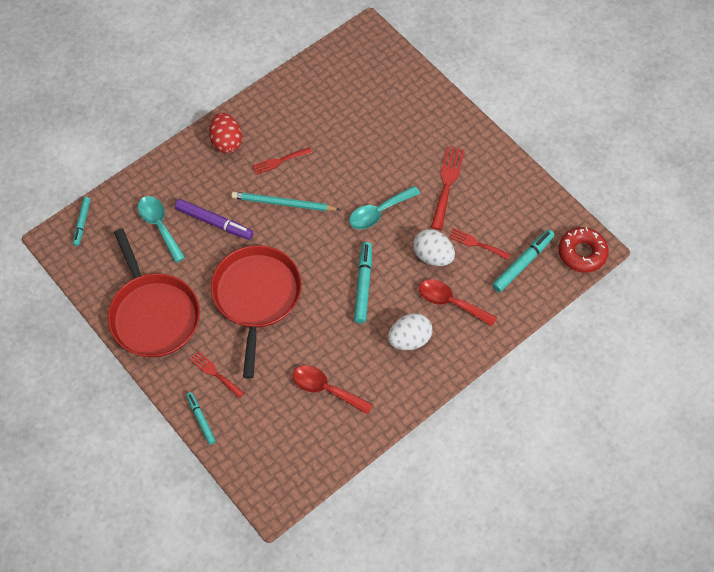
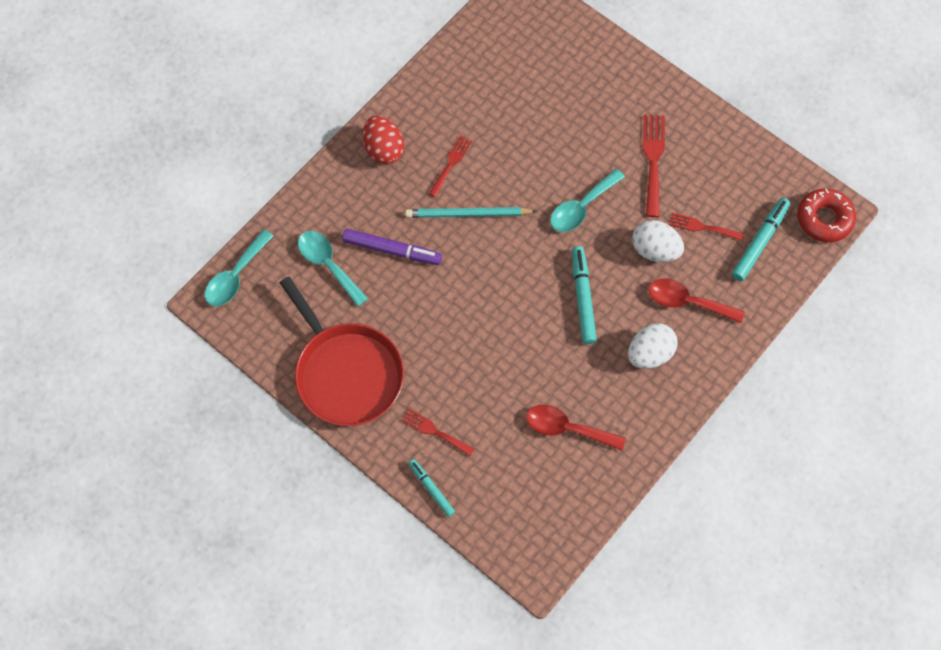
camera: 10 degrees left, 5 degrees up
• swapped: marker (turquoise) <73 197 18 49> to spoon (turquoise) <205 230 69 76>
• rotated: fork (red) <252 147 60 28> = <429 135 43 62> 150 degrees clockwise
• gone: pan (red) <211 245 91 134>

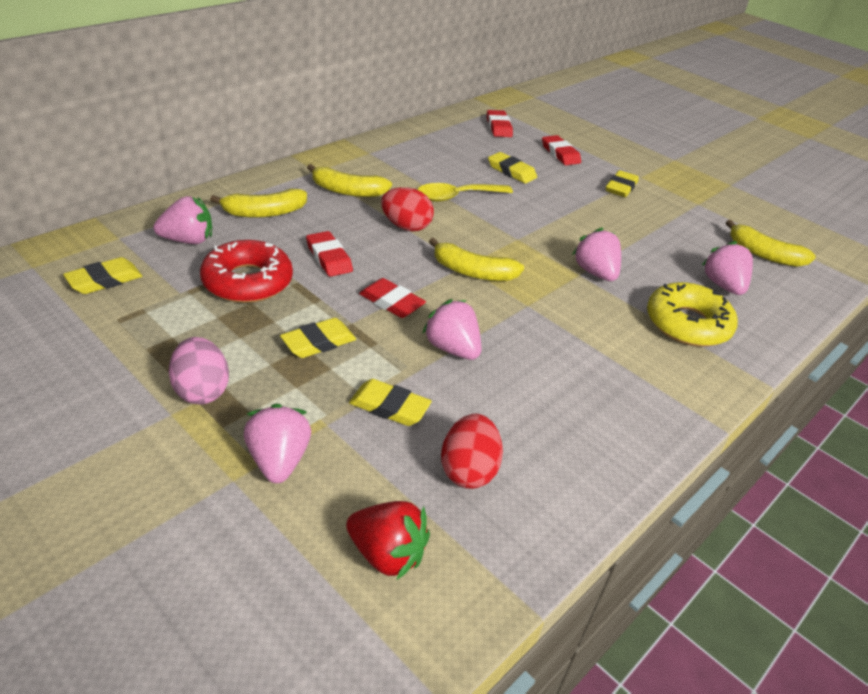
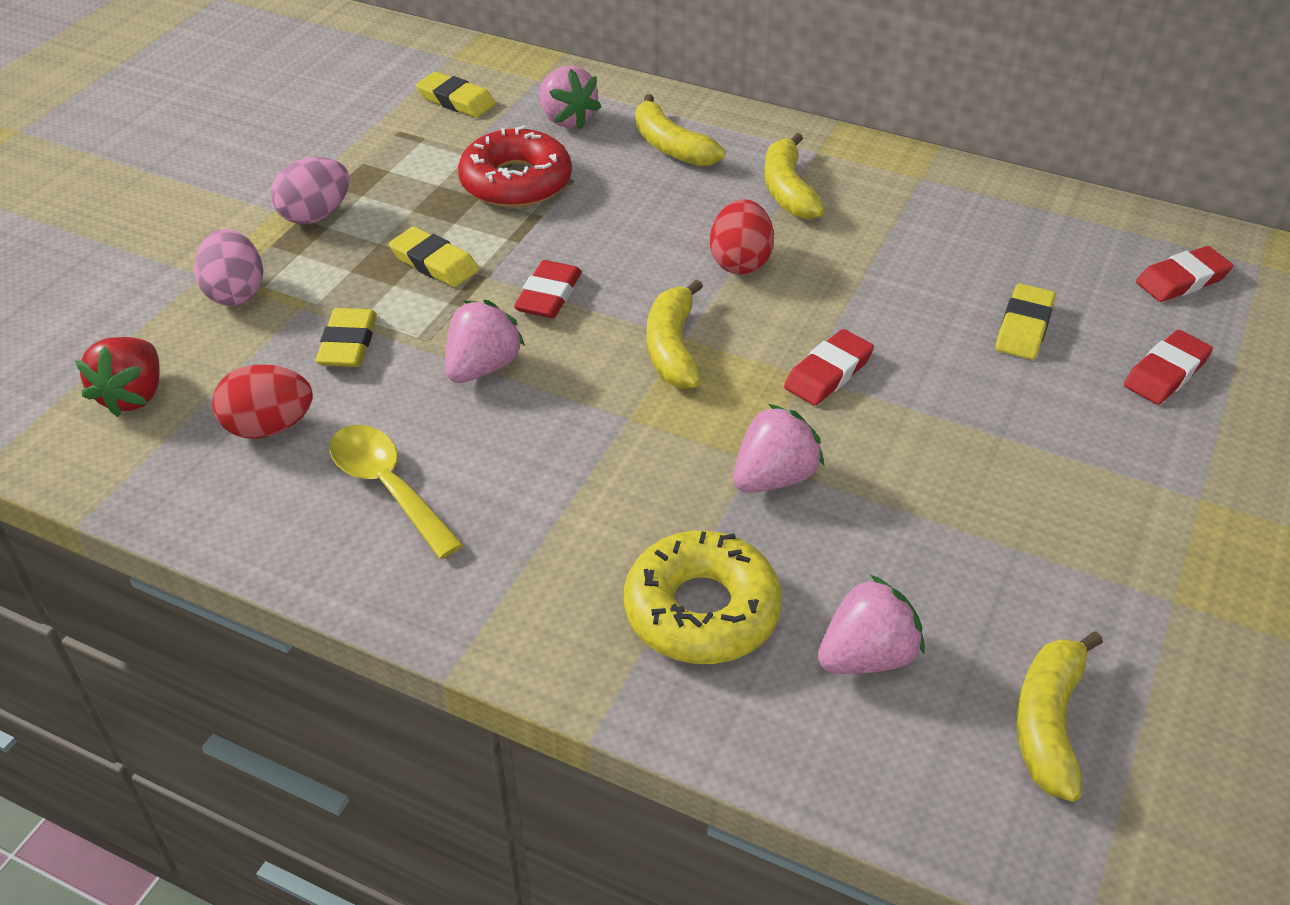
camera: 75 degrees right, 5 degrees up
• swapped: strawberry (pink) <244 403 67 80> to egg (pink) <194 229 69 77>
• shifted: spoon (yellow) <417 183 96 19> to <329 425 135 134>
• shifted: eraser (red) <306 231 47 46> to <784 329 90 76>
• gone: eraser (yellow) <606 170 33 27>

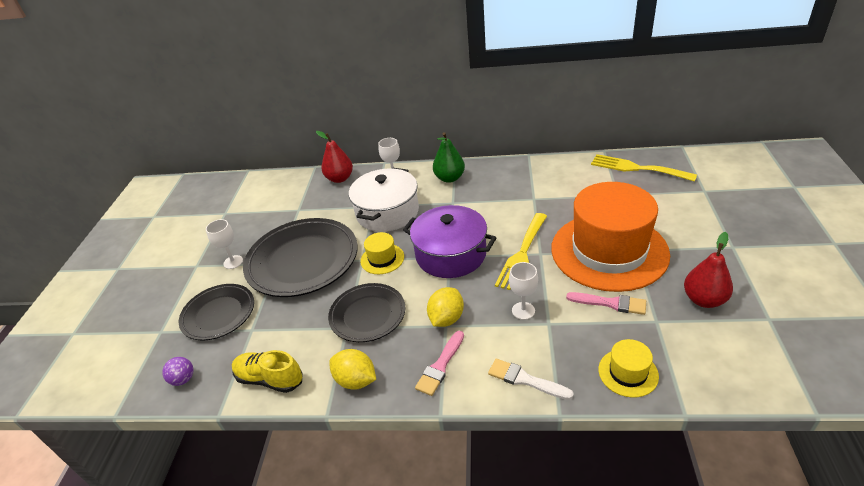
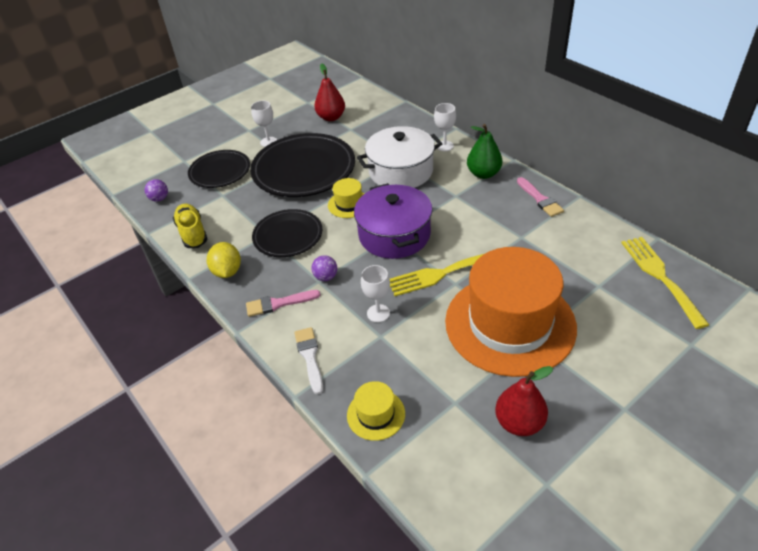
camera: 45 degrees right, 5 degrees up
• swapped: lemon (yellow) <427 287 37 40> to ball (purple) <311 255 26 26>
• shifted: pear (red) <316 131 37 52> to <314 64 31 57>
• shifted: brush (pink) <566 292 80 23> to <517 177 47 40>

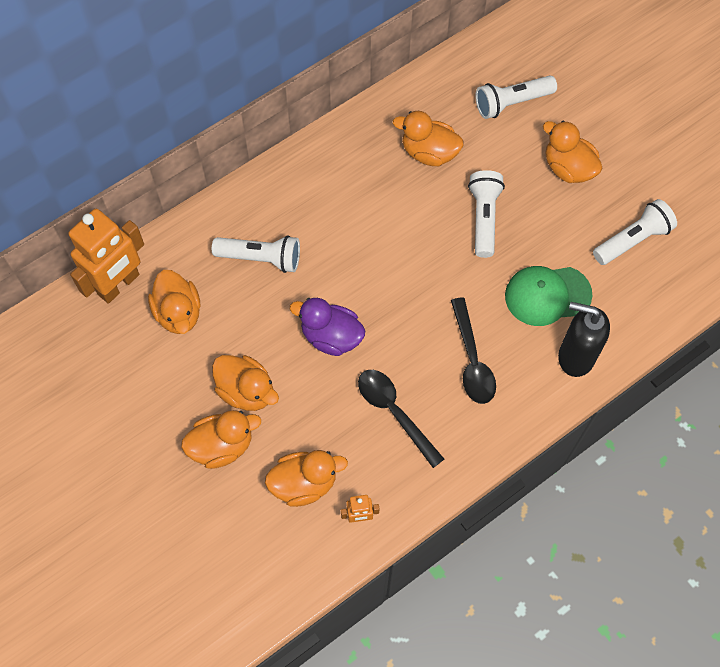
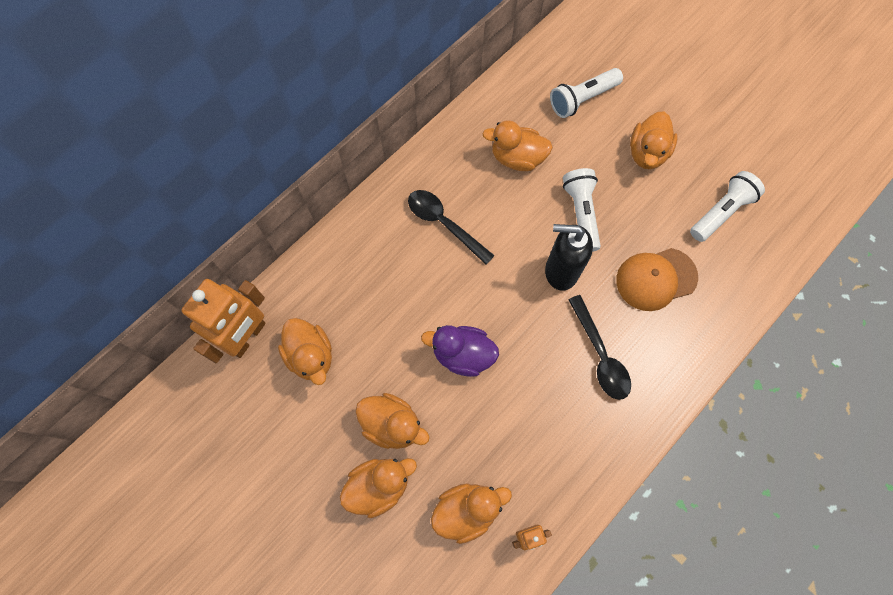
camera: 10 degrees left, 5 degrees up
• shifted: spoon (black) <358 370 86 98> to <408 190 87 74>
• shifted: soap dispenser (black) <558 302 52 75> to <545 224 48 67>
• repainted: cap (green) <505 266 88 60> to cap (orange) <616 248 82 63>
• rotated: duck (orange) <543 121 60 62> = <630 111 48 59> 105 degrees counterclockwise
• gone: flashlight (white) <212 235 88 38>

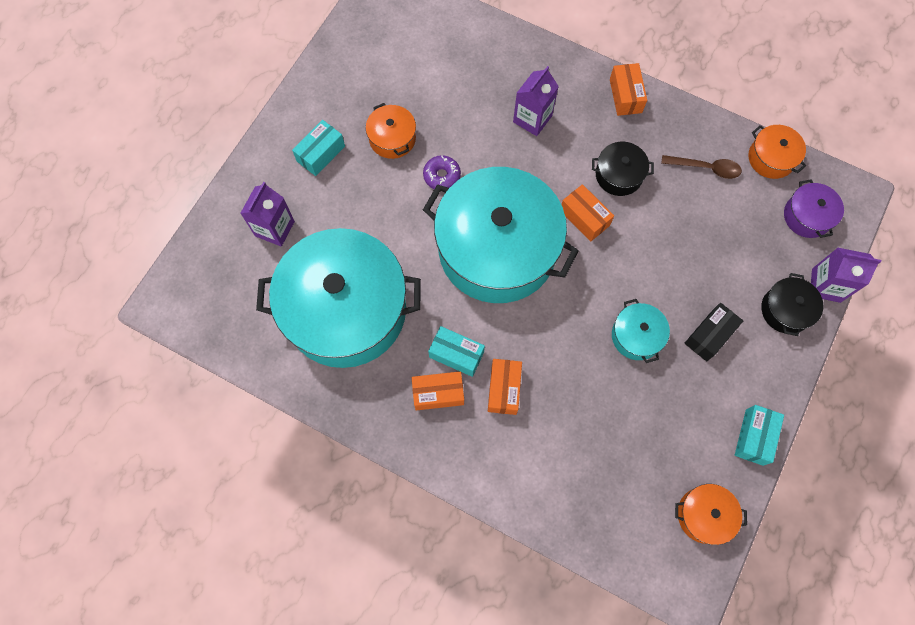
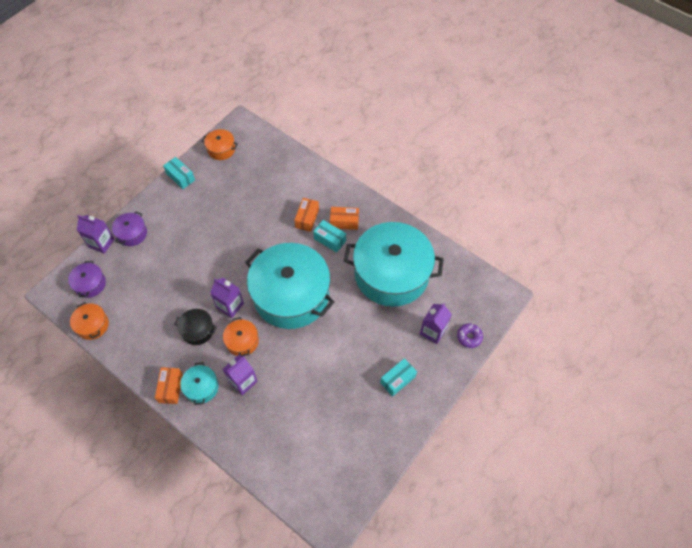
camera: 170 degrees left, 10 degrees down
• repainted: pot (black) <761 273 62 63> to pot (purple) <112 211 35 35>
• rotated: box (turquoise) <735 405 49 61> = <163 157 32 32> 75 degrees counterclockwise
• shifted: pot (turquoise) <612 299 58 64> to <180 362 39 43>
• swapped: box (orange) <562 184 52 58> to carton (purple) <210 278 34 40>
• shifted: pot (orange) <366 103 50 56> to <223 317 36 39>
• shifted: donut (purple) <423 155 38 34> to <457 324 26 24>
• gone: spoon (brown) <661 155 81 24>
• gone: box (black) <684 303 59 58>

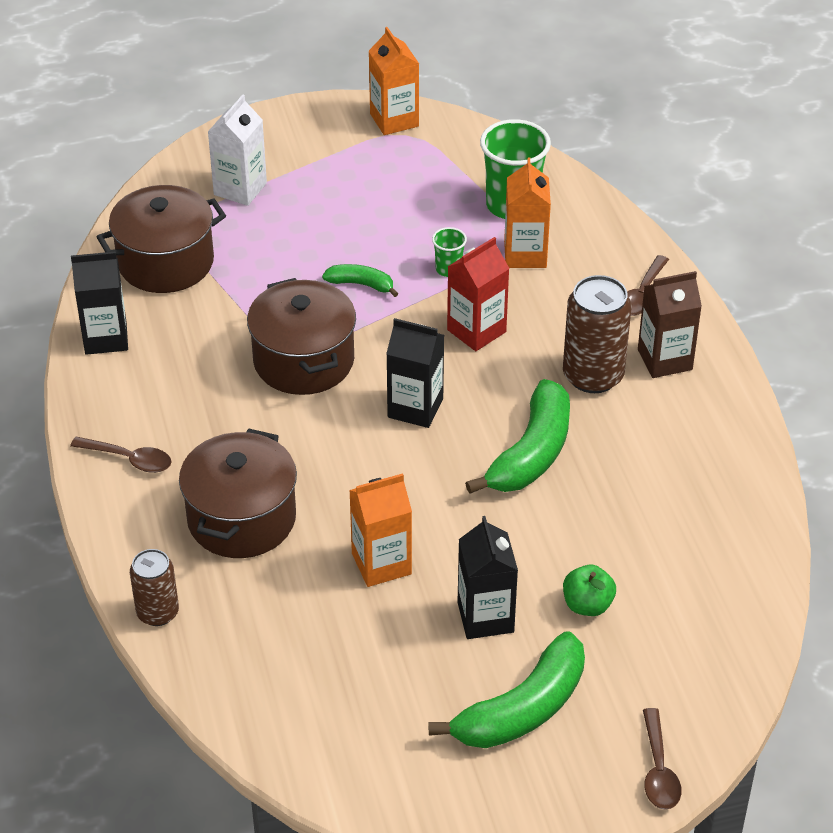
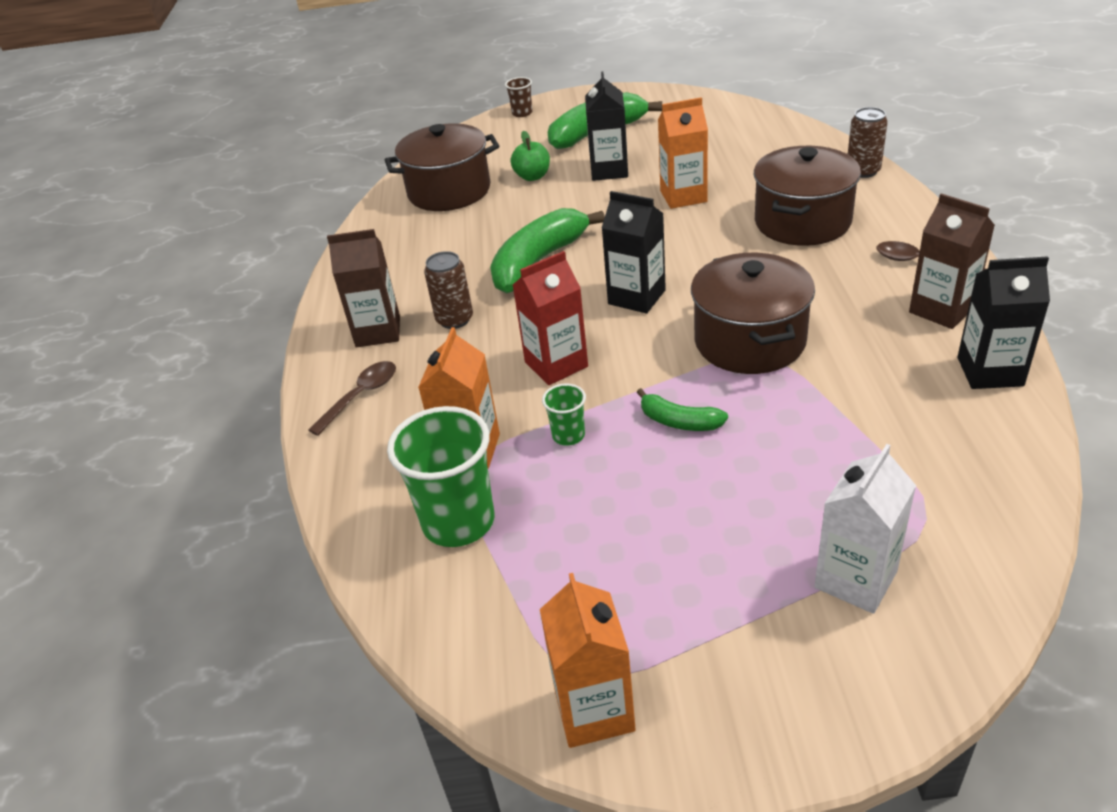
camera: 165 degrees left, 5 degrees down
• shifted: pot (brown) <97 185 129 108> to <385 124 114 87>
• scaled: can (brown) <563 275 69 118> = <424 251 49 78> x0.62
• swapped: spoon (brown) <643 708 38 102> to cup (brown) <505 77 27 40>
• new: carton (brown) <909 193 86 136>

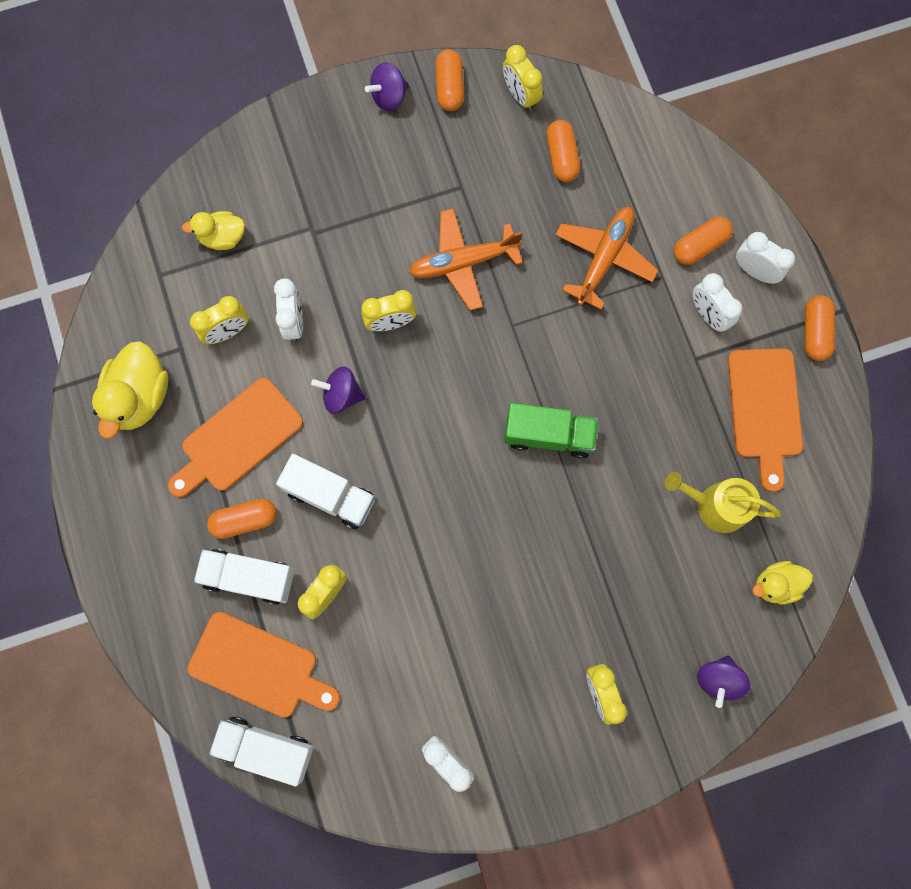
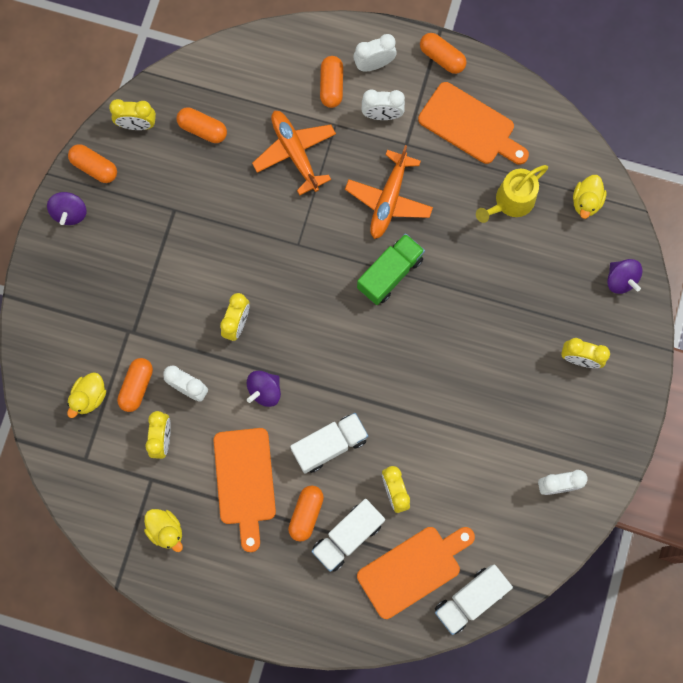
camera: 55 degrees left, 0 degrees up
• new: capsule (orange) <117 358 36 54>
• scaled: duck (yellow) <92 341 76 98> = <144 509 39 43> x0.61
• shifted: plane (orange) <409 208 114 102> to <345 145 88 94>

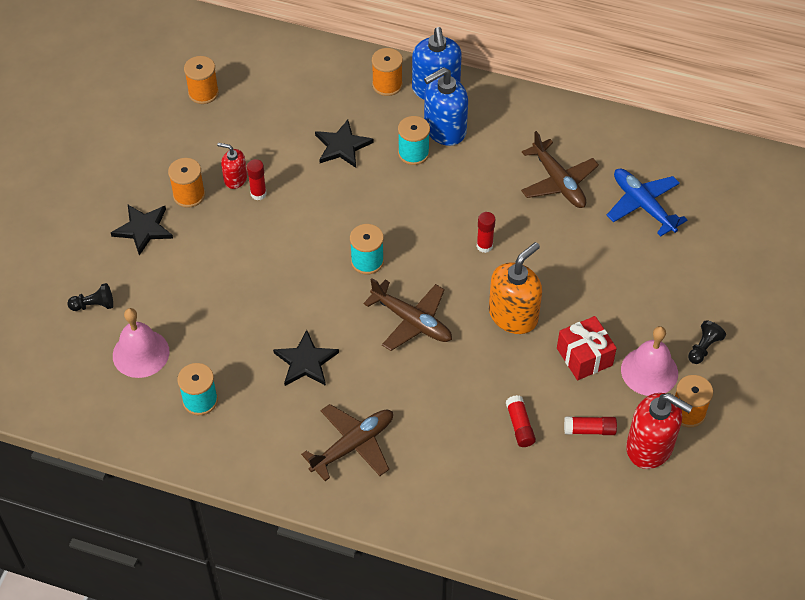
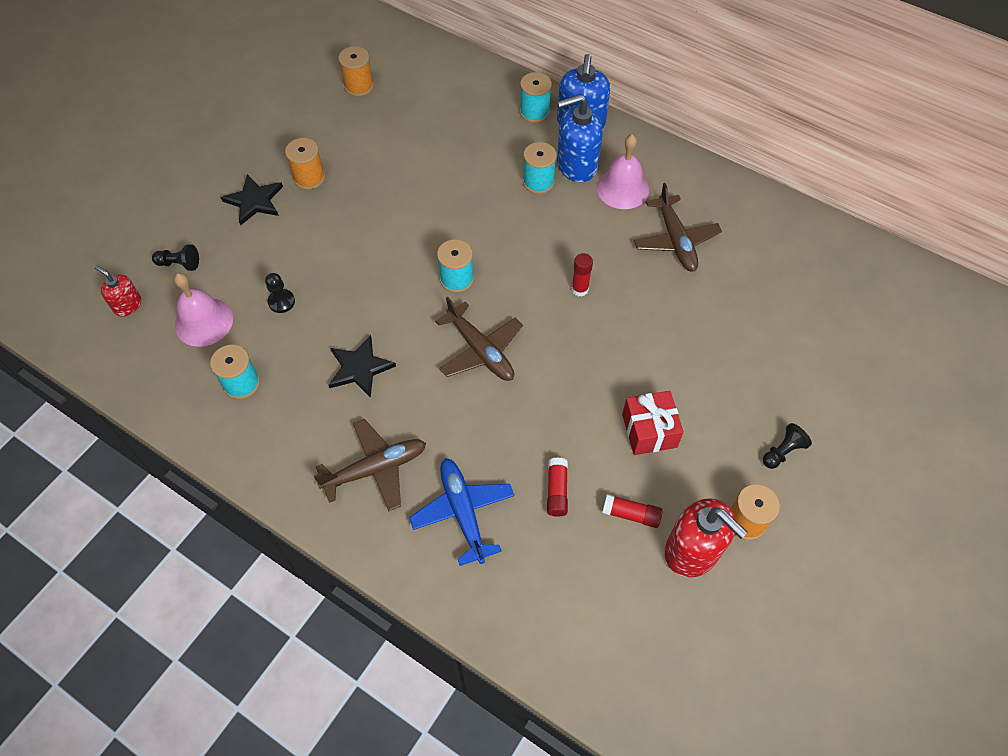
camera: 15 degrees right, 5 degrees up
• shifted: soap dispenser (red) <217 143 30 46> to <95 265 46 52>
• new: pawn (black) <265 273 30 40>
• shifted: plane (blue) <607 169 80 67> to <409 458 106 108>
• repainted: spool (orange) <372 48 31 48> to spool (turquoise) <520 72 32 51>
• shifted: bell (pink) <621 326 57 70> to <596 134 53 75>
• gone: glue stick (red) <247 159 20 41>
• gone: star (black) <315 120 58 48>
• gone: soap dispenser (orange) <489 242 53 92>

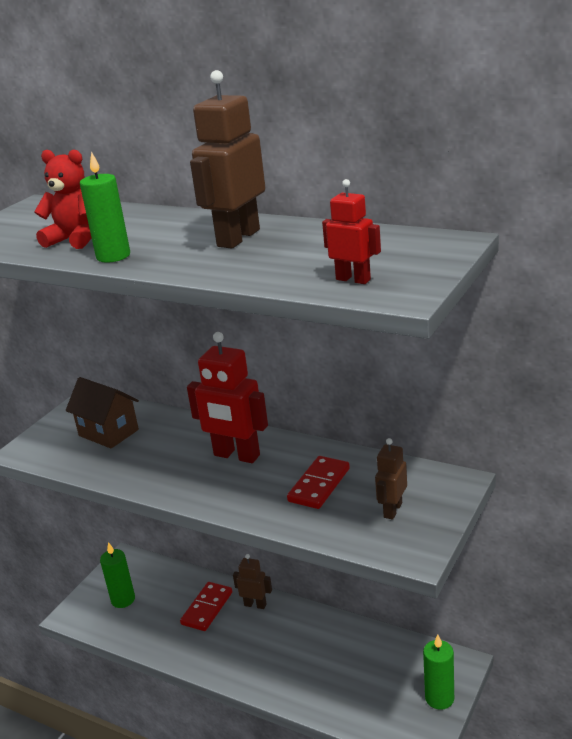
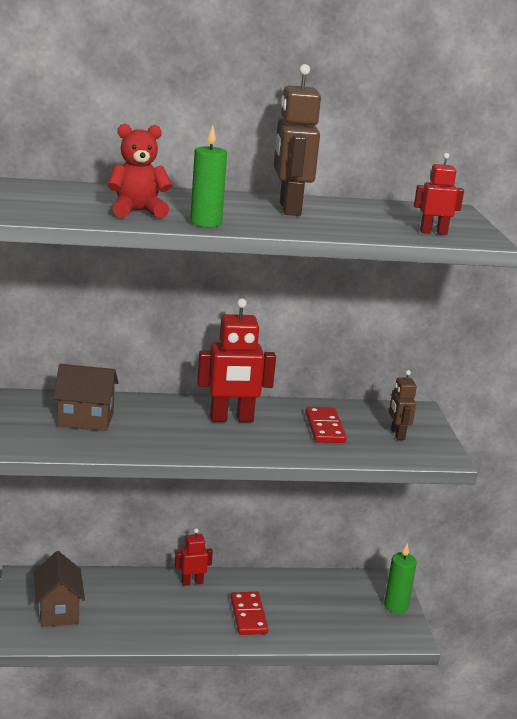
camera: 40 degrees left, 5 degrees down
• swapped: candle (green) <100 542 35 66> to house (brown) <34 551 51 76>
• repainted: robot (brown) <233 554 39 55> to robot (red) <175 528 38 58>
• shifted: domino (red) <180 582 52 49> to <231 592 37 43>

